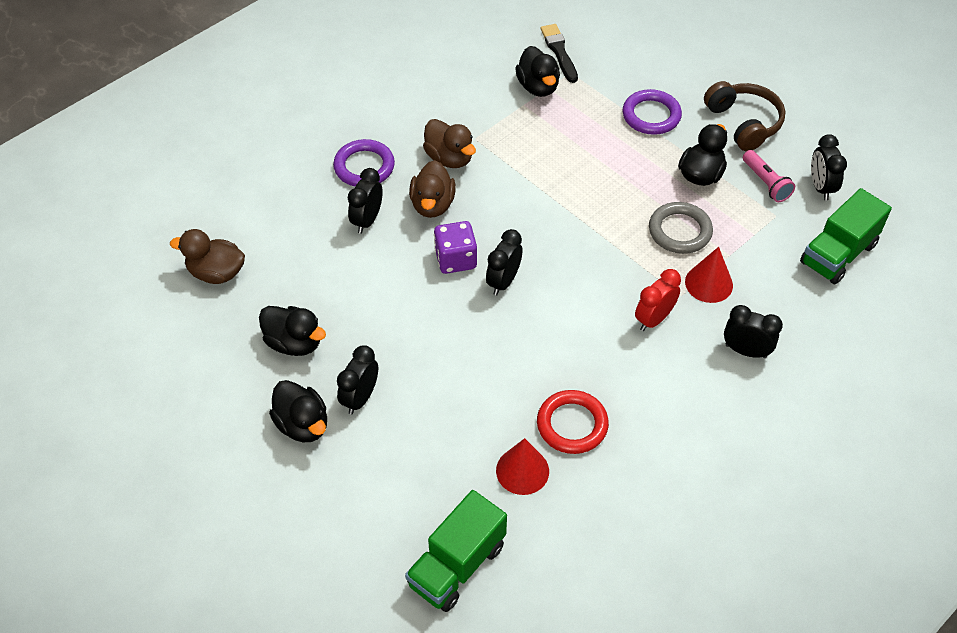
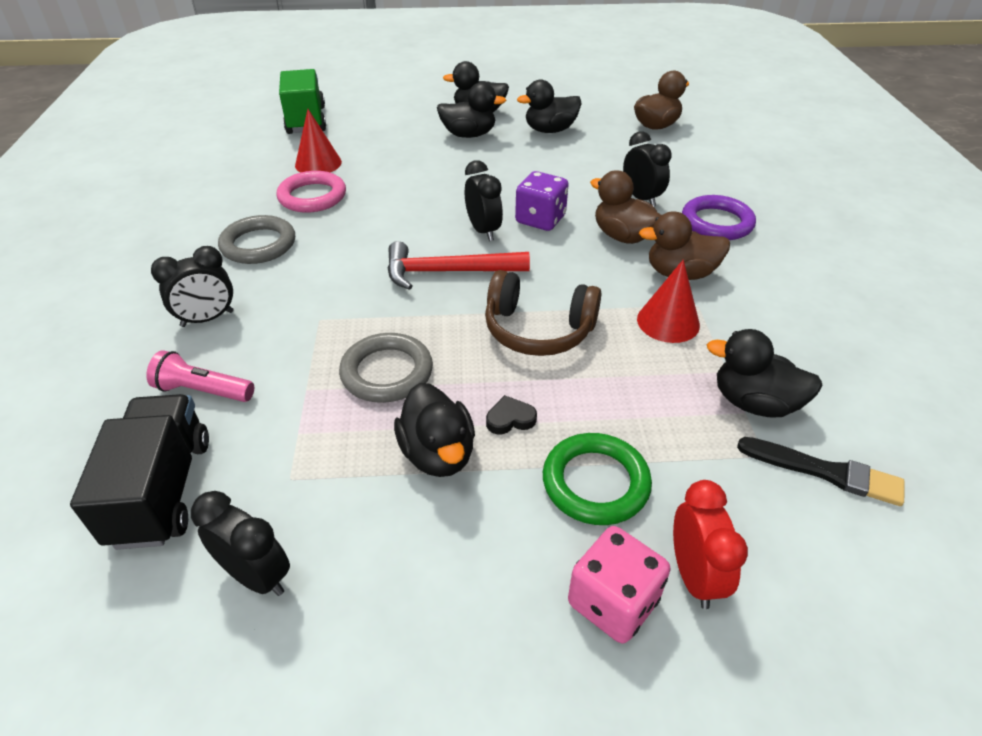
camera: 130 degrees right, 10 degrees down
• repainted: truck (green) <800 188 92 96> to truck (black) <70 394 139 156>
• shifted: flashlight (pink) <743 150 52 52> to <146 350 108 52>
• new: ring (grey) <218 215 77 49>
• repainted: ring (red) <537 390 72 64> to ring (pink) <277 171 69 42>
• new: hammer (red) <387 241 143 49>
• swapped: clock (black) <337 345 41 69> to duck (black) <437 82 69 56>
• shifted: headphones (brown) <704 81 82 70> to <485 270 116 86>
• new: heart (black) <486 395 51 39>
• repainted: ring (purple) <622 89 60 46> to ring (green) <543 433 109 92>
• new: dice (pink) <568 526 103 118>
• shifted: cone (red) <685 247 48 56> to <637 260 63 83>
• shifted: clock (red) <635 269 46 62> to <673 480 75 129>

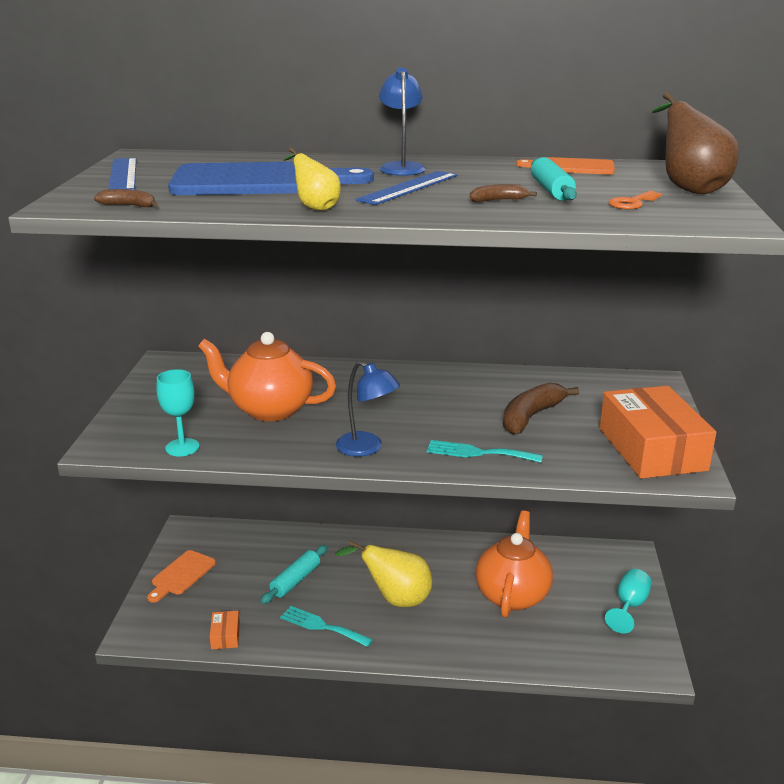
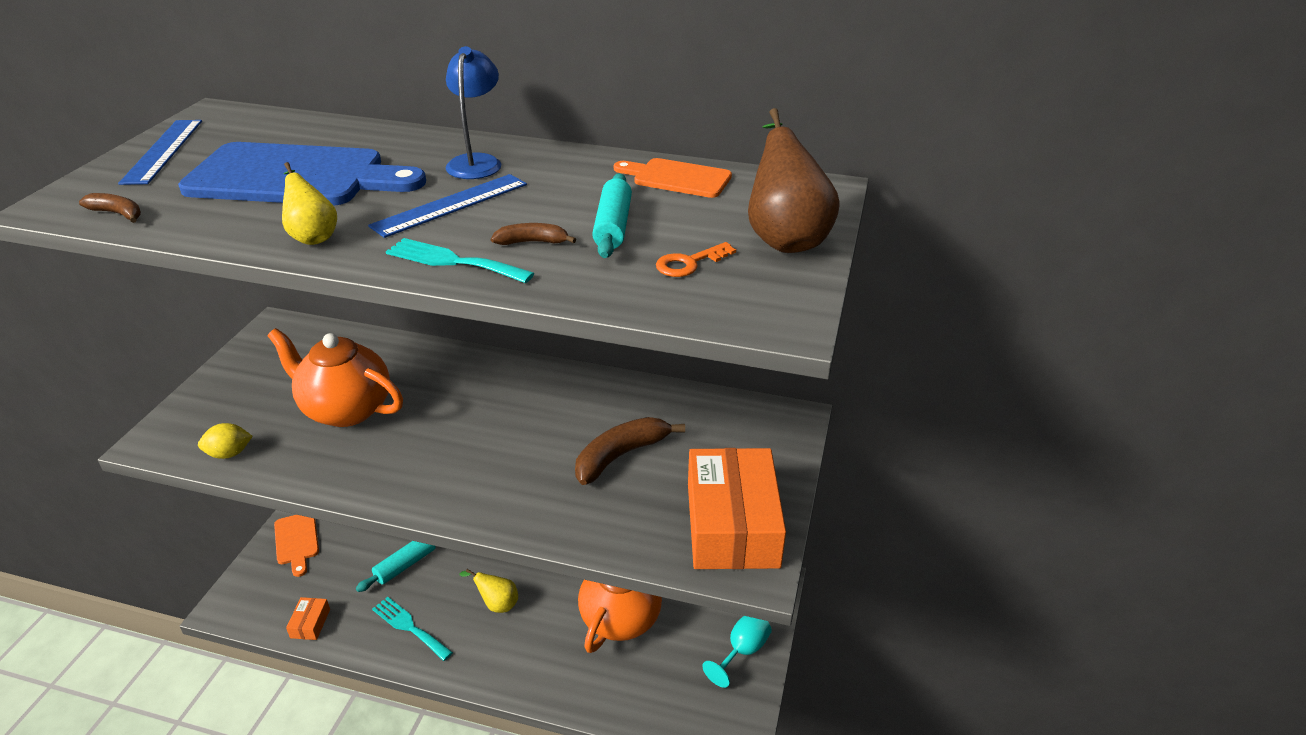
camera: 10 degrees right, 10 degrees up
• swapped: goblet (turquoise) <156 369 43 87> to lemon (yellow) <198 423 55 36>
• rotated: cutting board (orange) <147 550 69 53> = <274 515 45 62> 60 degrees counterclockwise
• shifted: fork (turquoise) <427 440 116 23> to <386 238 148 45>
• scaled: pear (yellow) <335 541 97 66> = <460 569 58 44> x0.59
• gone: lamp (blue) <336 361 64 96>

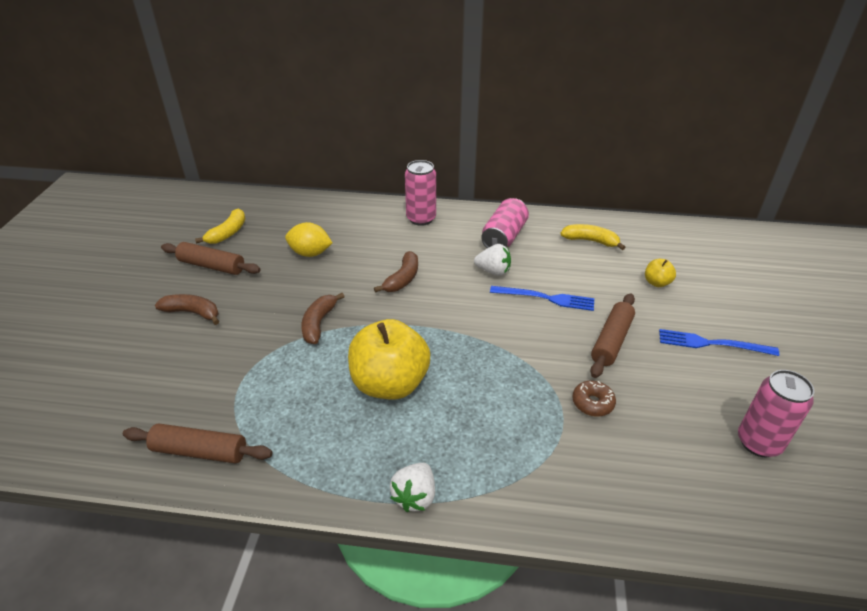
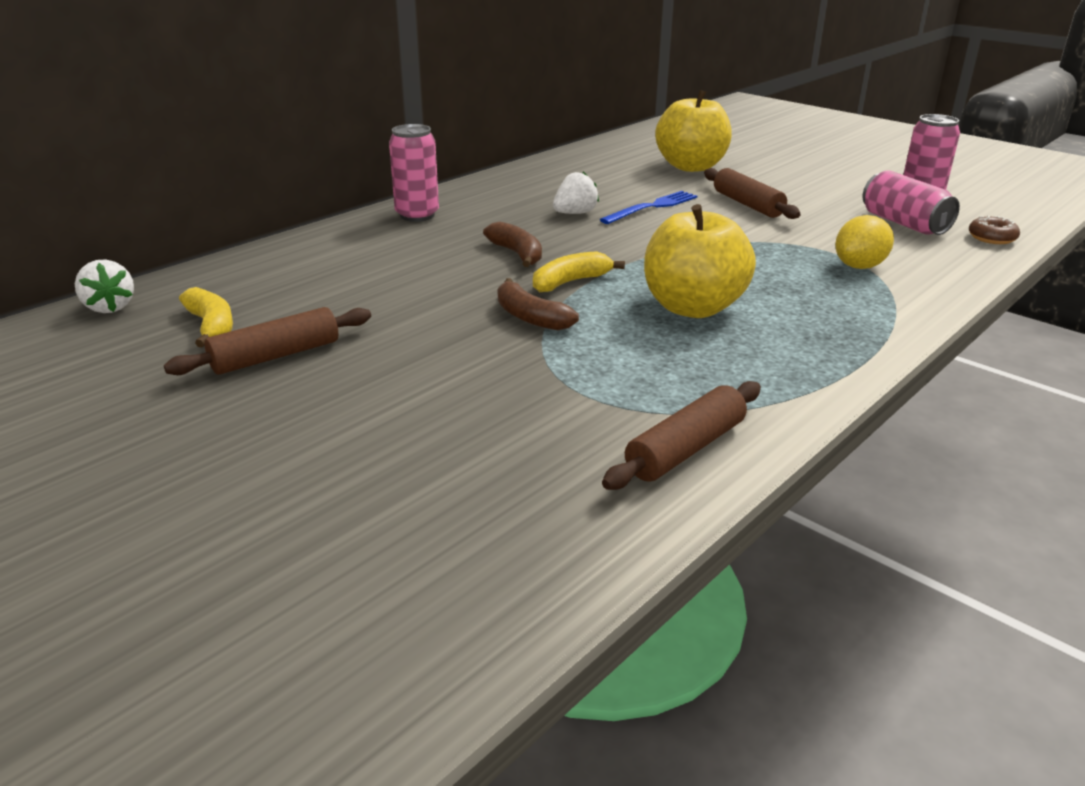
camera: 55 degrees left, 10 degrees down
• shifted: strawberry (white) <390 463 45 49> to <75 260 59 53>
• shifted: banana (yellow) <560 224 65 26> to <533 251 92 41>
• scaled: apple (yellow) <645 259 31 28> = <655 90 77 82> x2.29
• shifted: lemon (yellow) <285 222 47 35> to <835 215 59 54>
• shifted: can (pink) <481 198 48 50> to <863 170 97 65>
• shifted: donut (brown) <572 381 44 35> to <969 216 51 28>
• gone: banana (brown) <155 294 64 31>
• gone: fork (blue) <659 329 120 27>

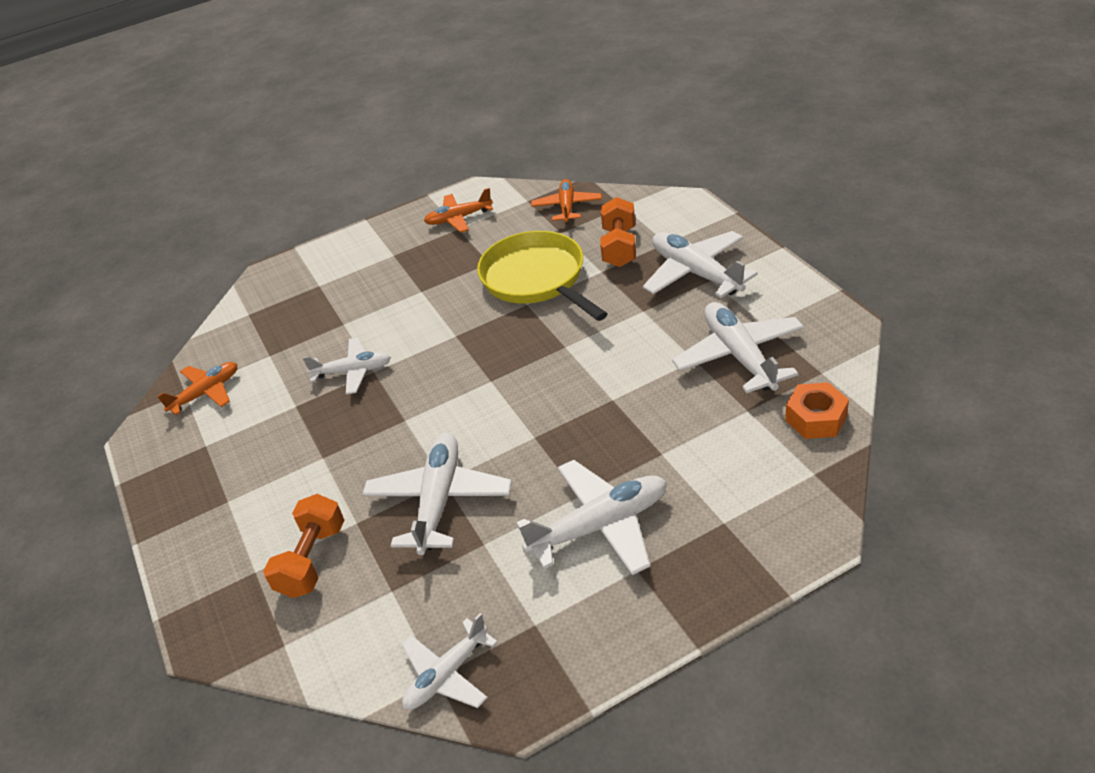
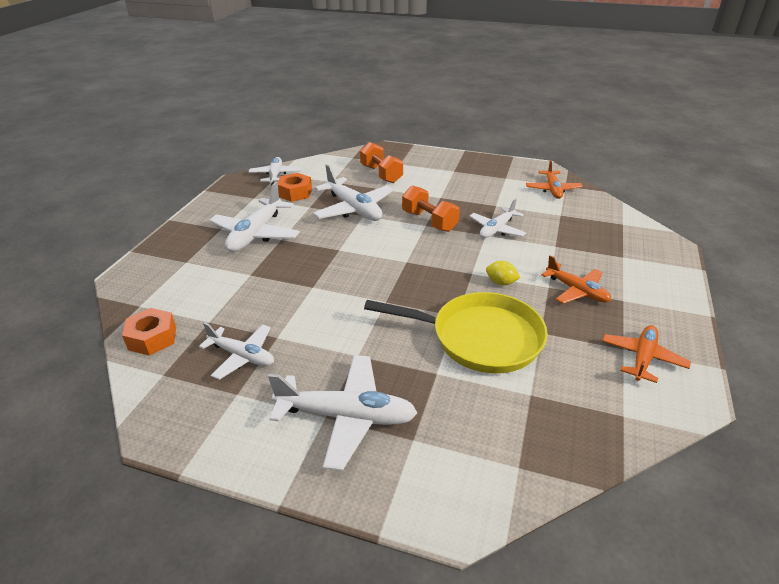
camera: 130 degrees right, 5 degrees down
• scaled: plane (white) <672 302 132 92> = <199 322 75 58> x0.64
• new: nut (orange) <278 173 34 29>
• shifted: dumbbell (orange) <600 197 36 70> to <402 185 58 47>
• new: lemon (yellow) <486 261 34 24>
• shifted: plane (orange) <531 179 71 45> to <541 255 70 49>

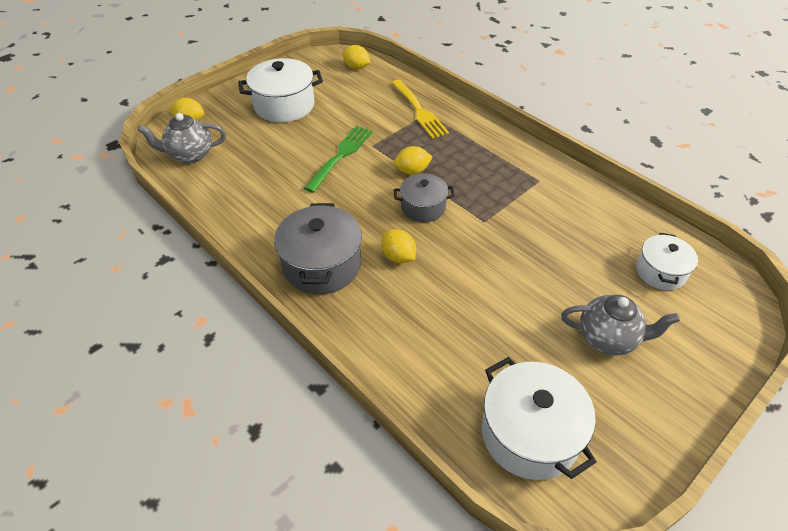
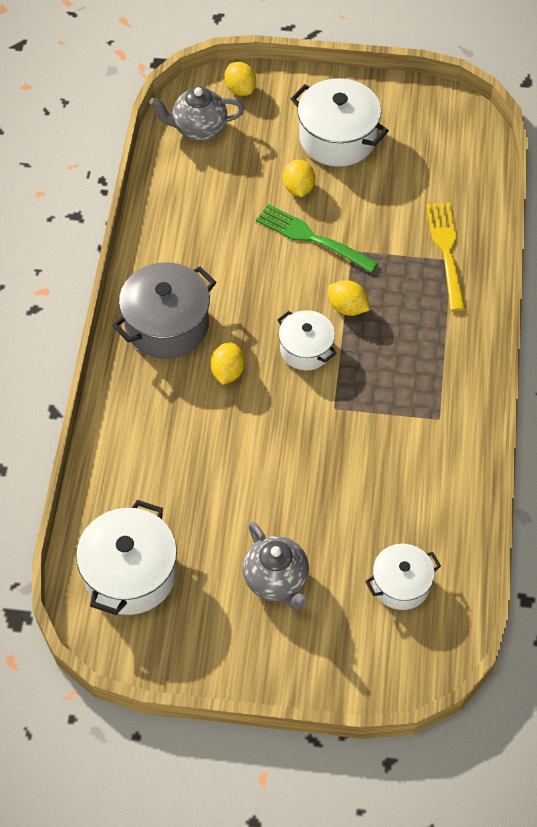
camera: 50 degrees right, 10 degrees up
• rotated: teapot (grey) <137 113 89 51> = <149 87 95 54> 45 degrees counterclockwise
• rotated: fork (green) <304 126 69 67> = <256 204 122 69> 135 degrees counterclockwise
• repainted: pot (grey) <394 173 61 49> to pot (white) <277 310 60 60>
• shifted: lemon (yellow) <343 45 27 25> to <283 159 32 38>
• rotated: fork (yellow) <392 80 57 59> = <426 202 39 109> 150 degrees clockwise

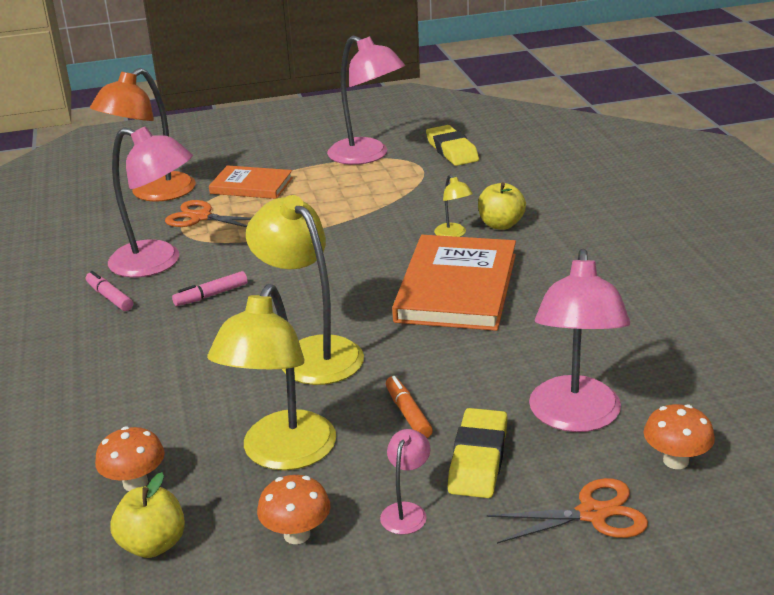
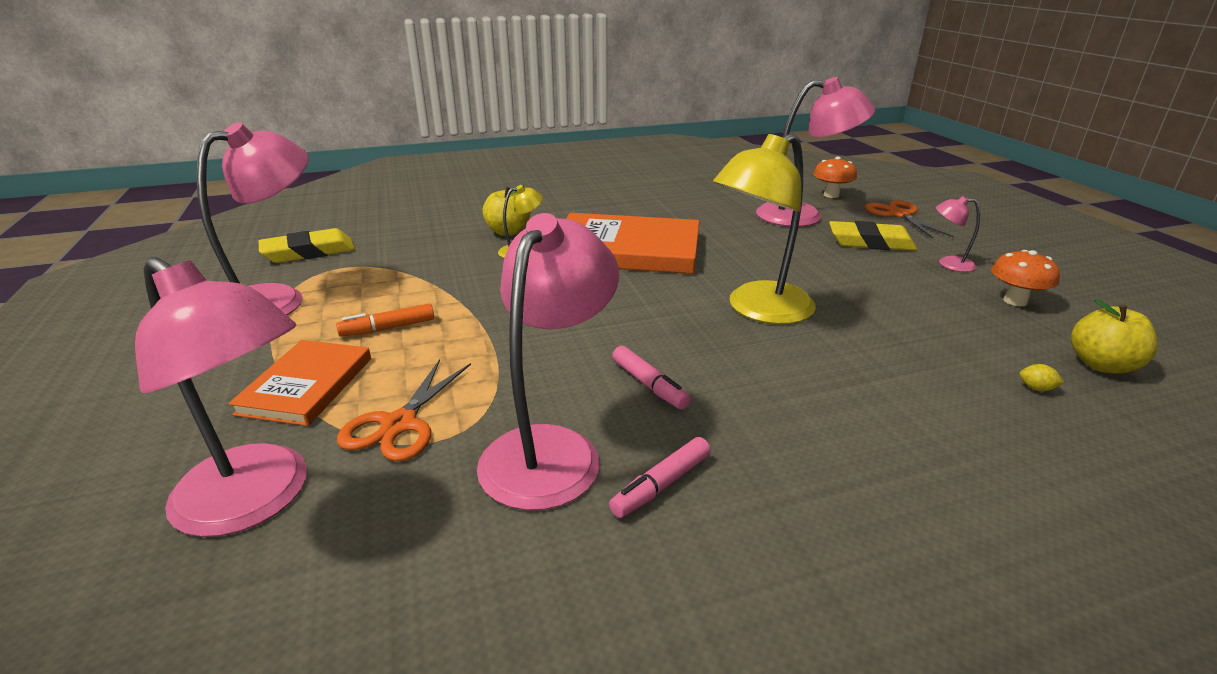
camera: 95 degrees left, 0 degrees up
• repainted: lamp (orange) <90 68 106 134> to lamp (pink) <135 257 172 280>
• shifted: marker (orange) <386 376 47 62> to <336 304 98 33>
• swapped: mushroom (orange) <95 426 70 65> to lemon (yellow) <1019 364 45 27>
• gone: lamp (yellow) <207 284 129 186>

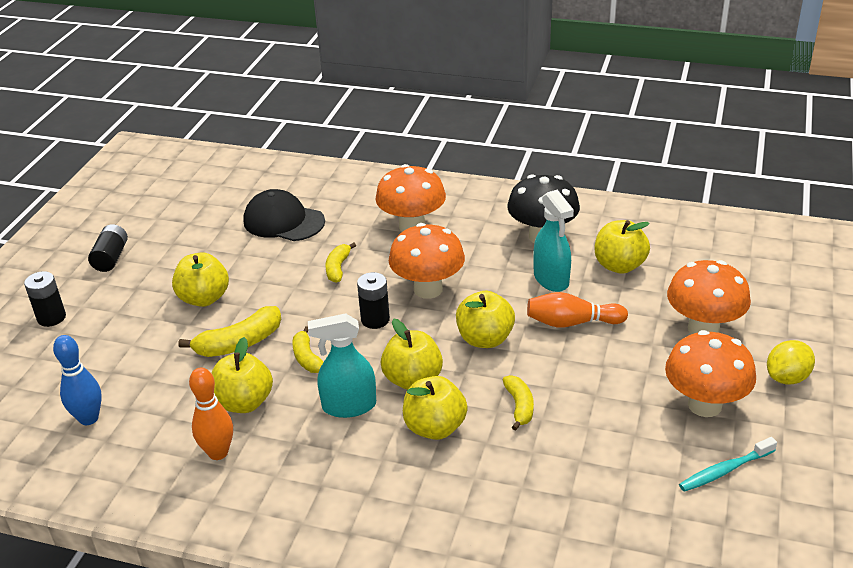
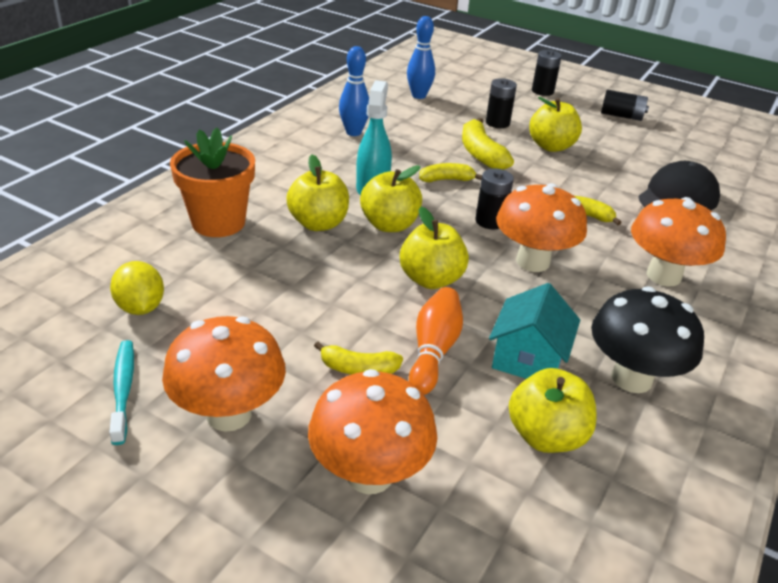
camera: 100 degrees right, 0 degrees up
• shifted: lemon (yellow) <767 340 48 45> to <110 261 54 54>
• new: flower pot (orange) <170 128 85 109>
• shifted: banana (yellow) <503 375 31 56> to <314 341 89 34>
• repainted: bowling pin (orange) <189 368 44 92> to bowling pin (blue) <339 46 30 90>
• new: battery (black) <486 78 31 50>
• swapped: spray bottle (turquoise) <533 190 41 102> to house (turquoise) <489 283 91 96>
• gone: apple (yellow) <211 337 62 76>

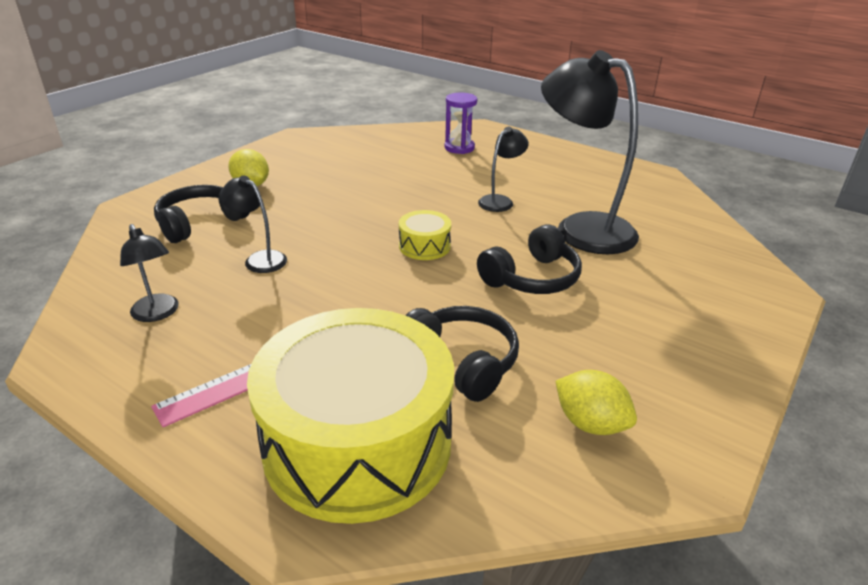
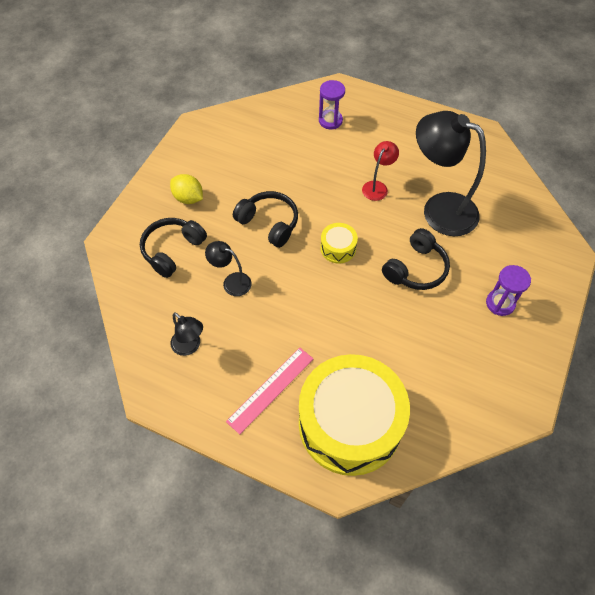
camera: 10 degrees left, 25 degrees up
• shifted: headphones (black) <405 306 114 96> to <233 191 65 57>
• repainted: lamp (black) <478 127 51 85> to lamp (red) <362 141 37 60>
• new: hourglass (purple) <486 265 45 51>
• gone: lemon (yellow) <555 370 82 65>

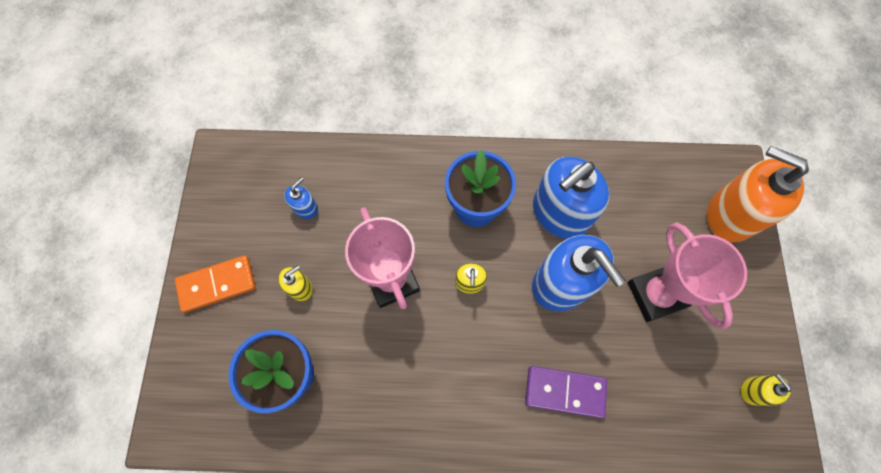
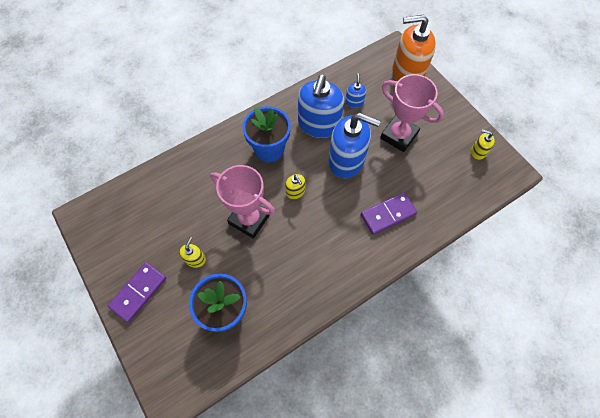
camera: 35 degrees left, 5 degrees down
• repainted: domino (orange) <175 255 81 58> to domino (purple) <108 262 58 61>
• shifted: soap dispenser (blue) <284 177 34 42> to <345 73 21 35>

